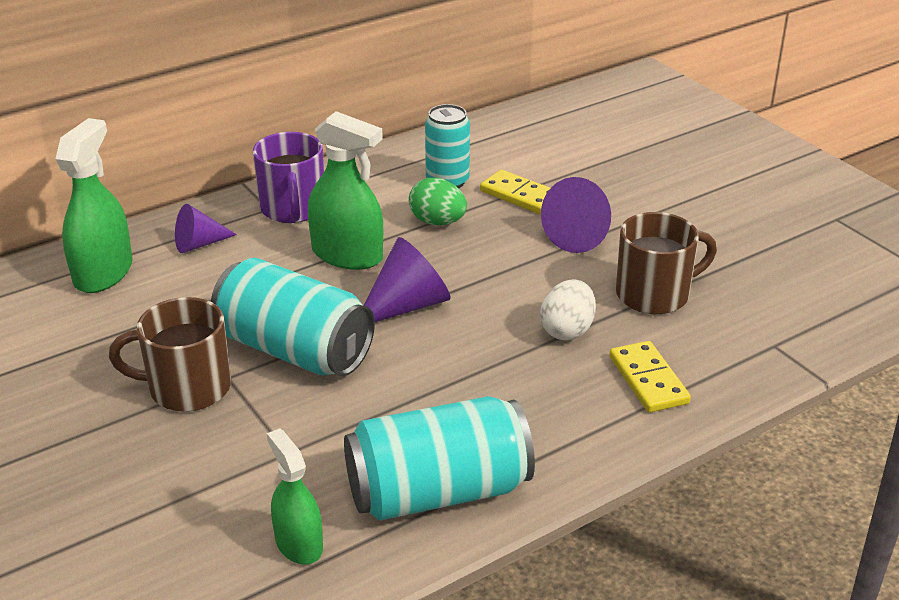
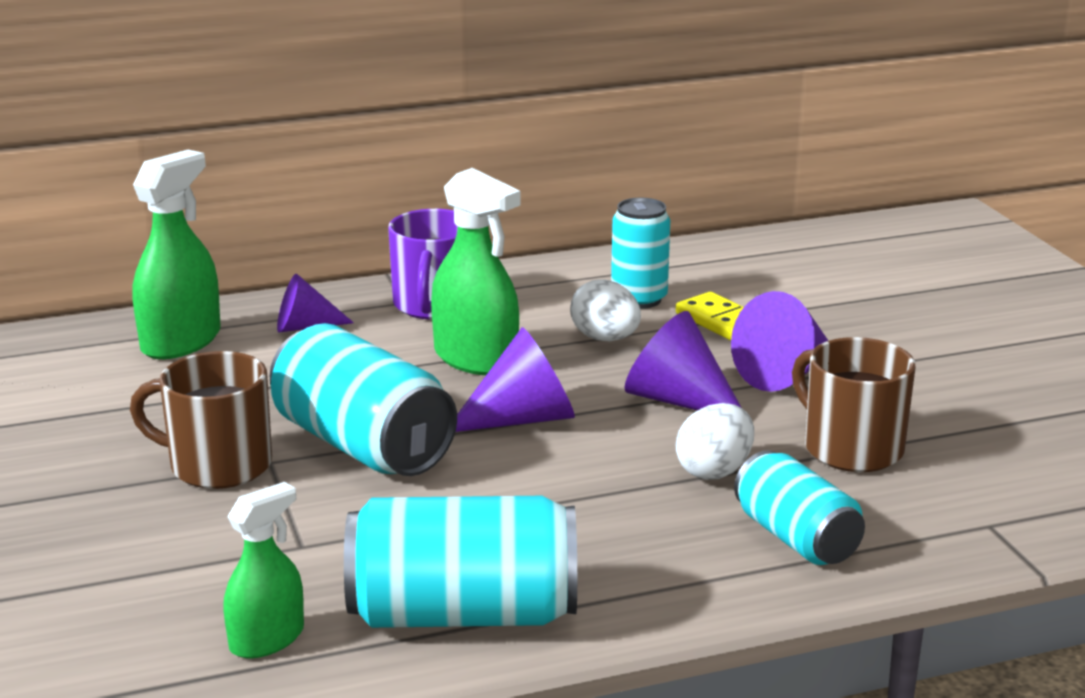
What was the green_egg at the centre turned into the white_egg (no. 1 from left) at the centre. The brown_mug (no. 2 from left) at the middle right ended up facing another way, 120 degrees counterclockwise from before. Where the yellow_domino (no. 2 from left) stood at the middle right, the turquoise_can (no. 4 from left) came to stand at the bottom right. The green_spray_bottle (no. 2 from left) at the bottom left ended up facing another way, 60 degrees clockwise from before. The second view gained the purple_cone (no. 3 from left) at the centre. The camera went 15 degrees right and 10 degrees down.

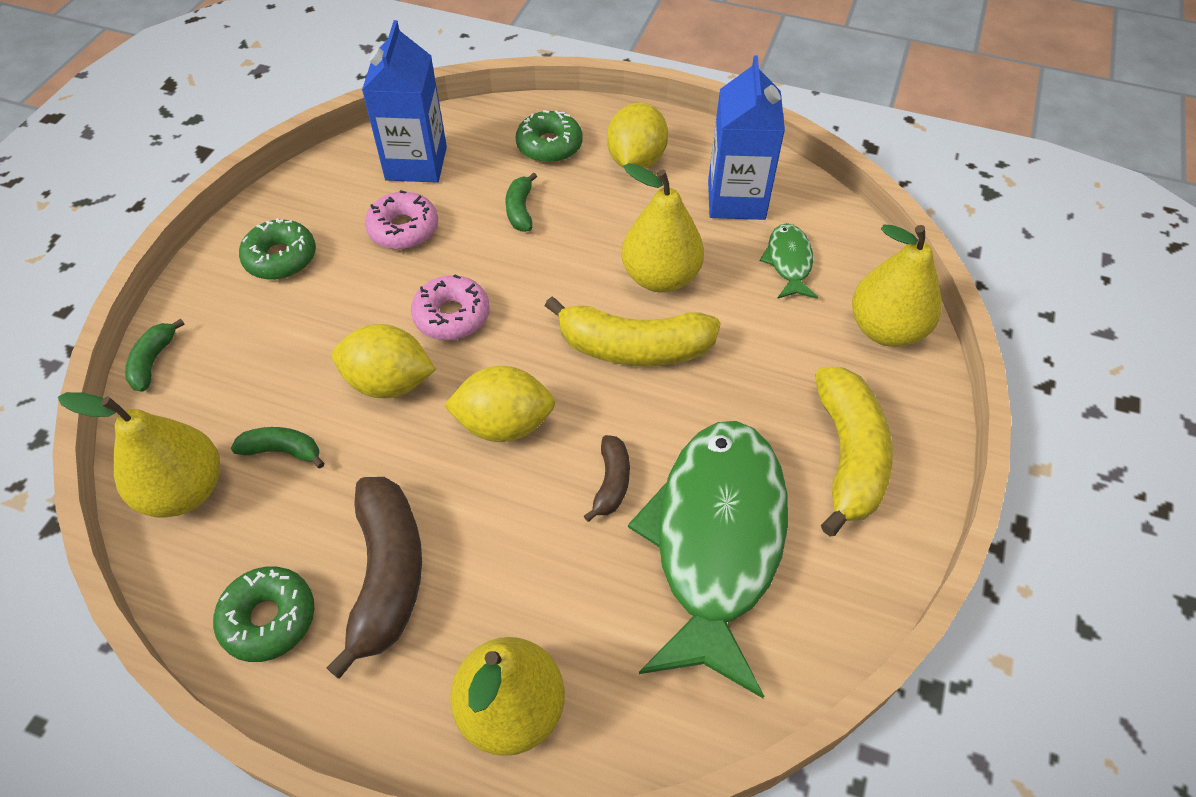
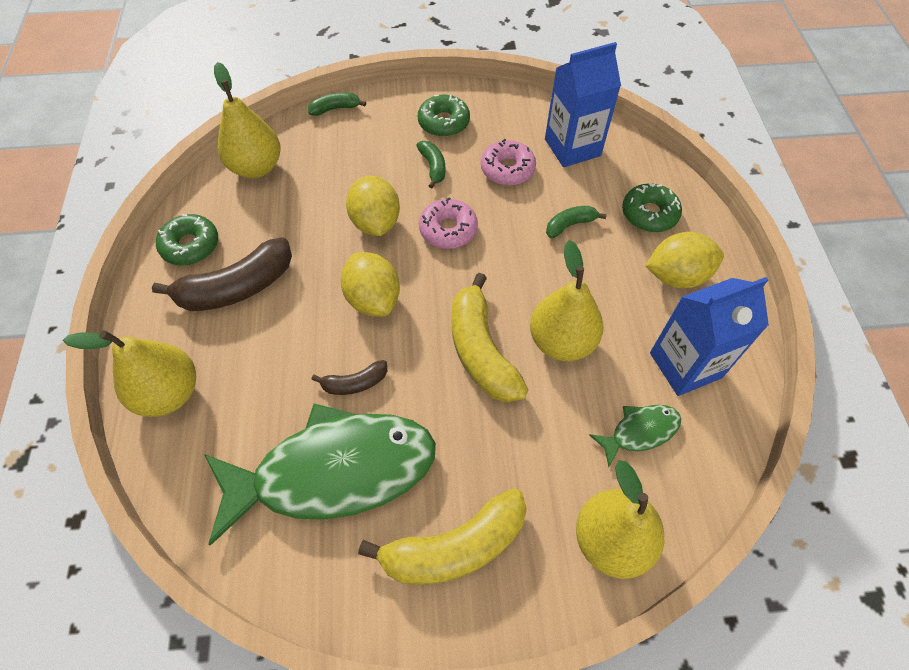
The green_banana (no. 2 from left) ended up elsewhere, having gone from the middle left to the top centre. The camera went 65 degrees right and 5 degrees up.

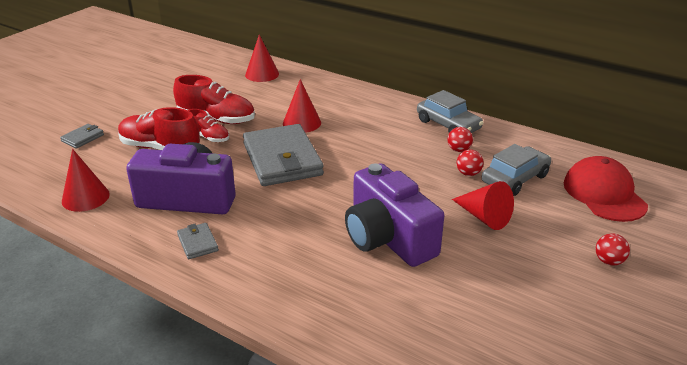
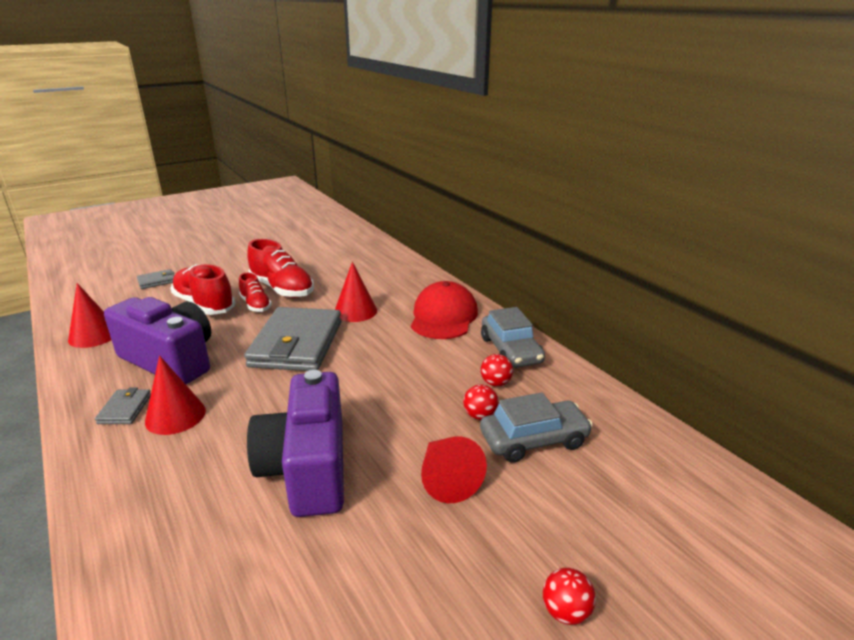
The red_cone (no. 2 from left) ended up elsewhere, having gone from the top centre to the middle left. The red_cap ended up elsewhere, having gone from the middle right to the centre. The camera went 25 degrees right and 5 degrees down.

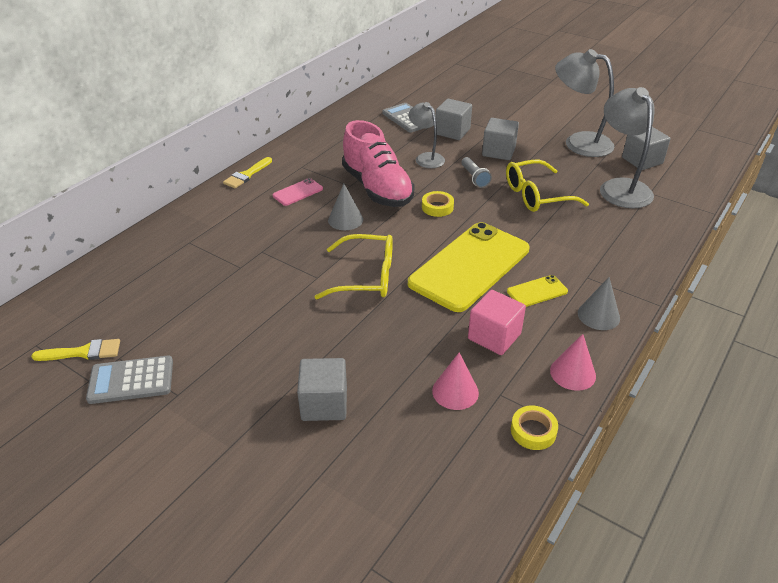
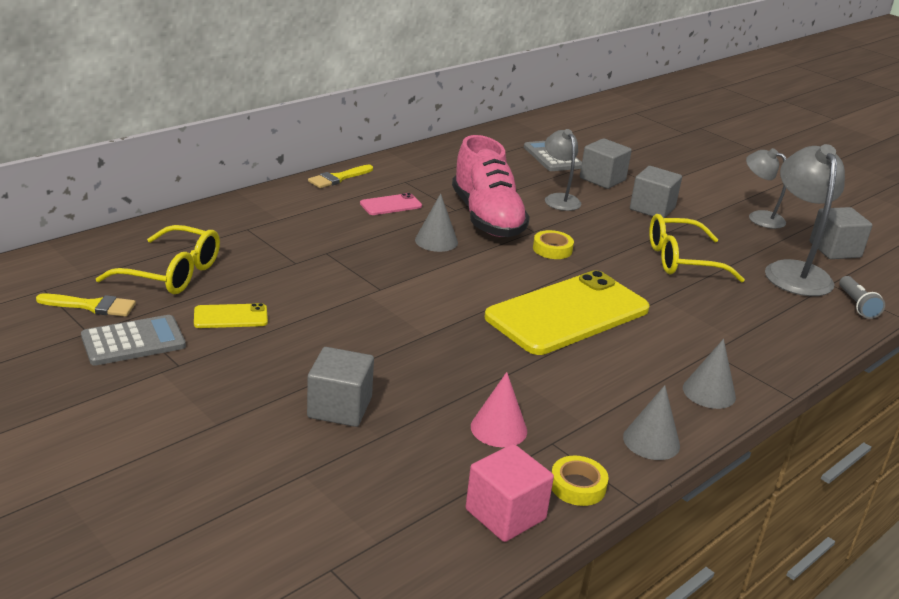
The size of the grey_lamp (no. 2 from left) at the top right changed by a factor of 0.60. The grey_flashlight ended up elsewhere, having gone from the top centre to the middle right. The yellow_glasses (no. 1 from left) ended up elsewhere, having gone from the centre to the middle left. The yellow_phone (no. 2 from left in the first image) ended up elsewhere, having gone from the middle right to the middle left. The pink_cube ended up elsewhere, having gone from the centre to the bottom centre. What was the pink_cone (no. 2 from left) at the middle right turned into the grey_cone (no. 2 from left) at the bottom right. The grey_calculator (no. 1 from left) at the middle left ended up facing another way, 150 degrees clockwise from before. The camera went 10 degrees right and 10 degrees down.

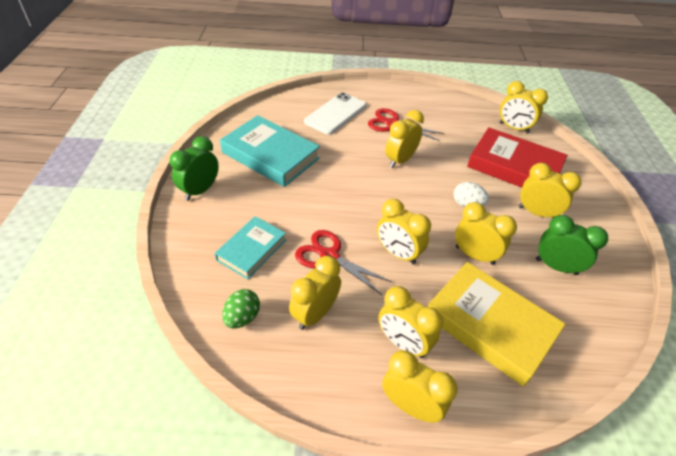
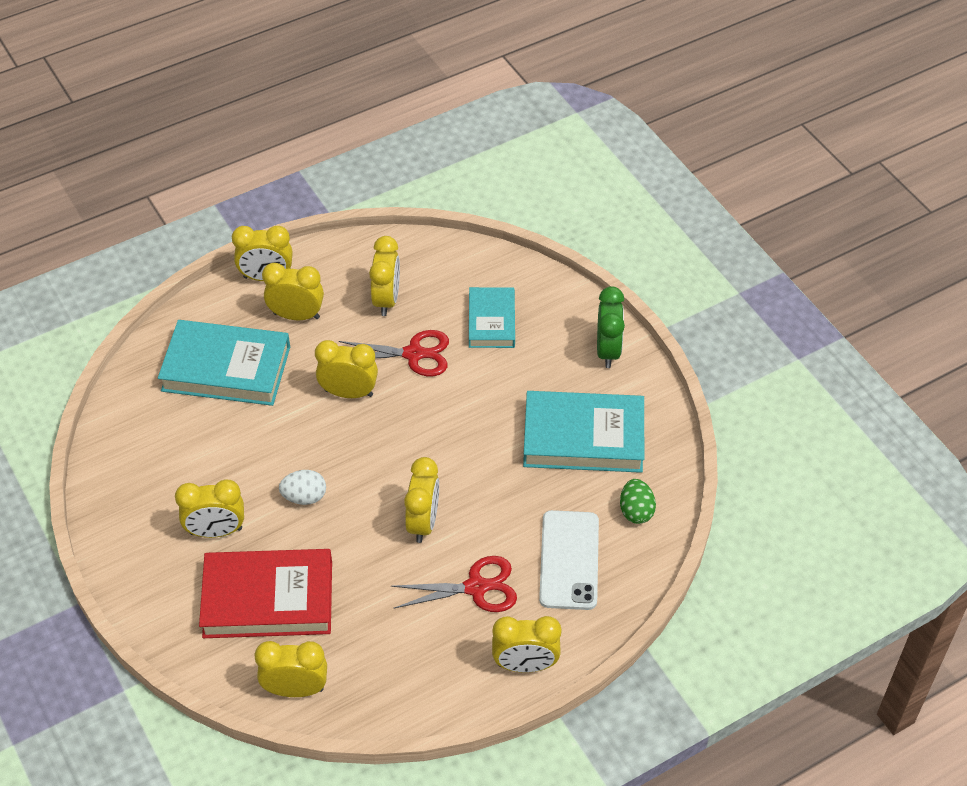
The yellow_clock (no. 6 from left in the first image) ended up elsewhere, having gone from the middle right to the bottom centre. The second view lost the green_clock (no. 2 from left) at the middle right. What was the yellow_book at the bottom right turned into the turquoise_book (no. 1 from left) at the middle left. The green_egg ended up elsewhere, having gone from the bottom centre to the centre. The camera went 150 degrees right and 5 degrees up.

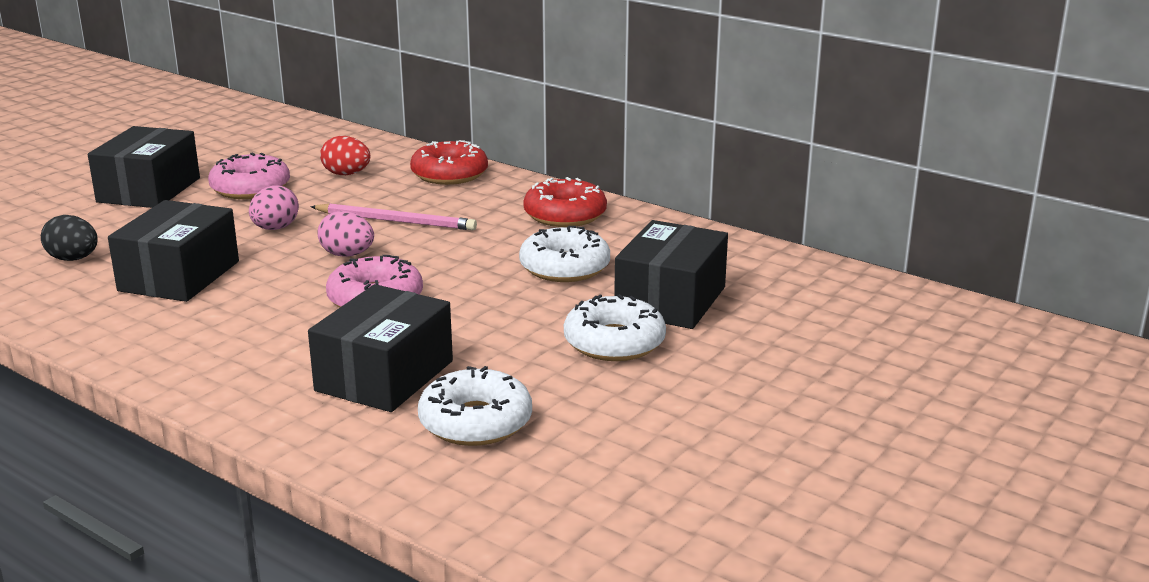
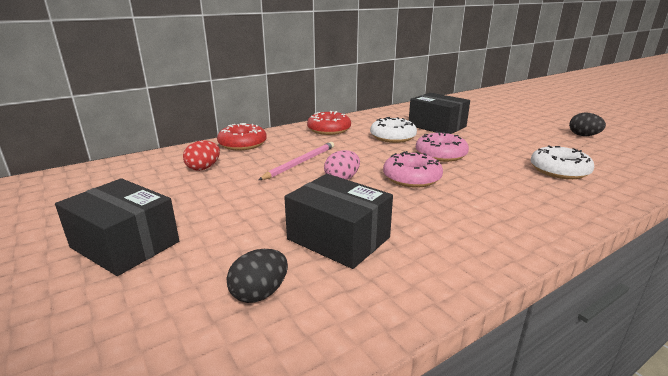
The pink_donut (no. 1 from left in the first image) ended up elsewhere, having gone from the top left to the centre. The second view lost the pink_egg (no. 1 from left) at the middle left. The second view lost the black_box (no. 3 from left) at the middle left. The second view lost the white_donut (no. 3 from left) at the centre. The second view gained the black_egg (no. 2 from left) at the top right. The camera went 70 degrees left and 0 degrees up.

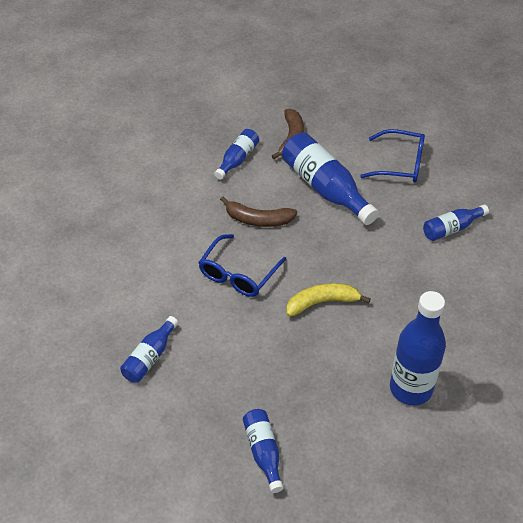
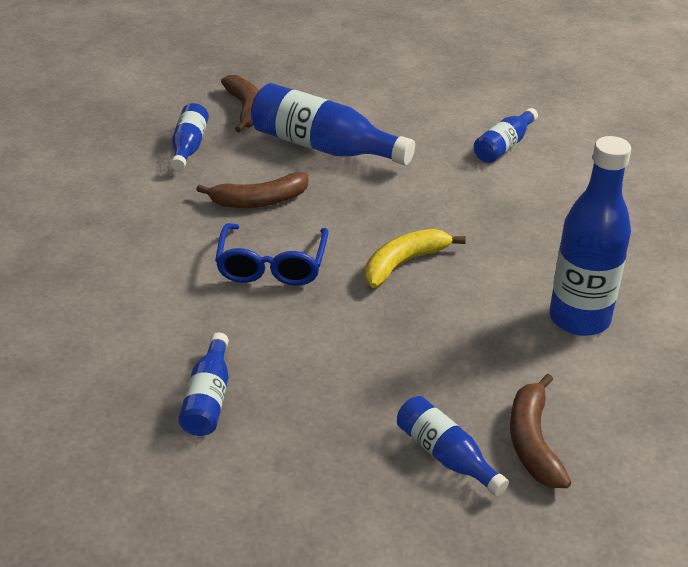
The second view lost the blue_glasses (no. 2 from left) at the top right. The second view gained the brown_banana (no. 3 from left) at the bottom right. The camera went 25 degrees left and 10 degrees down.

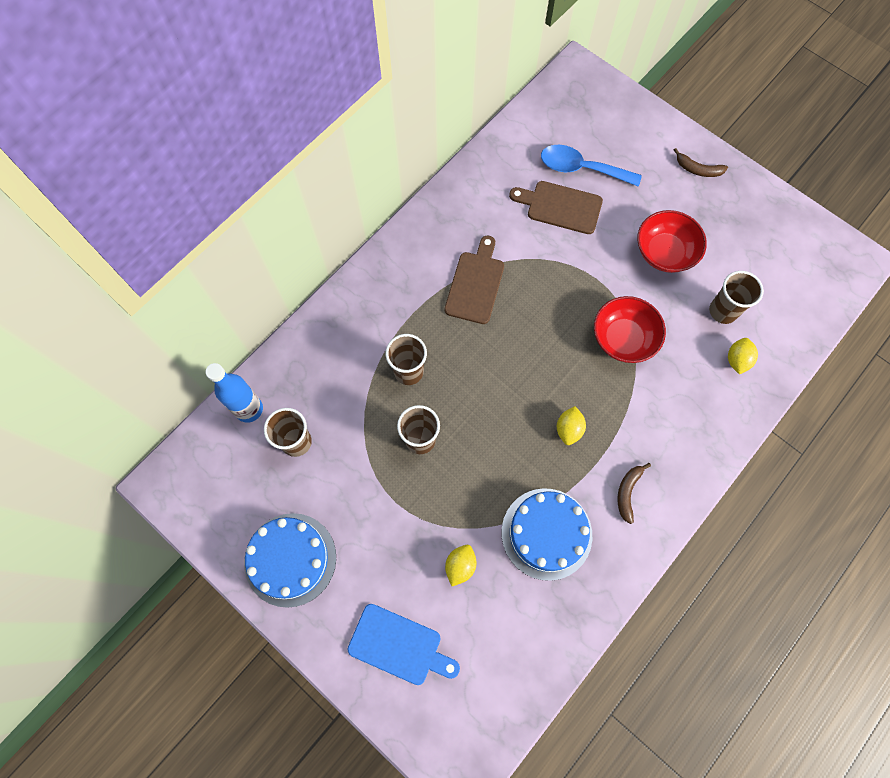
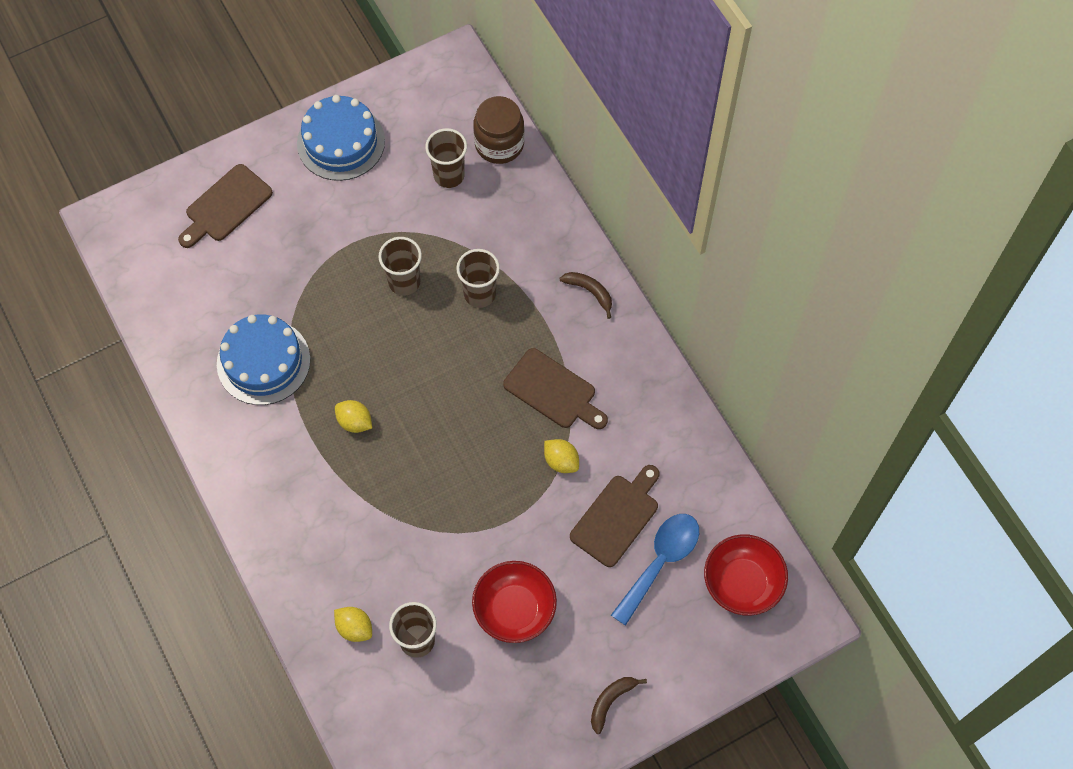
The red_bowl (no. 1 from left in the first image) ended up elsewhere, having gone from the middle right to the bottom right. Where the blue_bottle stood at the middle left, the brown_jar came to stand at the top centre. The brown_banana (no. 1 from left) ended up elsewhere, having gone from the middle right to the centre. The yellow_lemon (no. 1 from left in the first image) ended up elsewhere, having gone from the bottom centre to the centre. What was the blue_cutting_board at the bottom centre turned into the brown_cutting_board (no. 1 from left) at the top left. The camera went 110 degrees right and 5 degrees down.

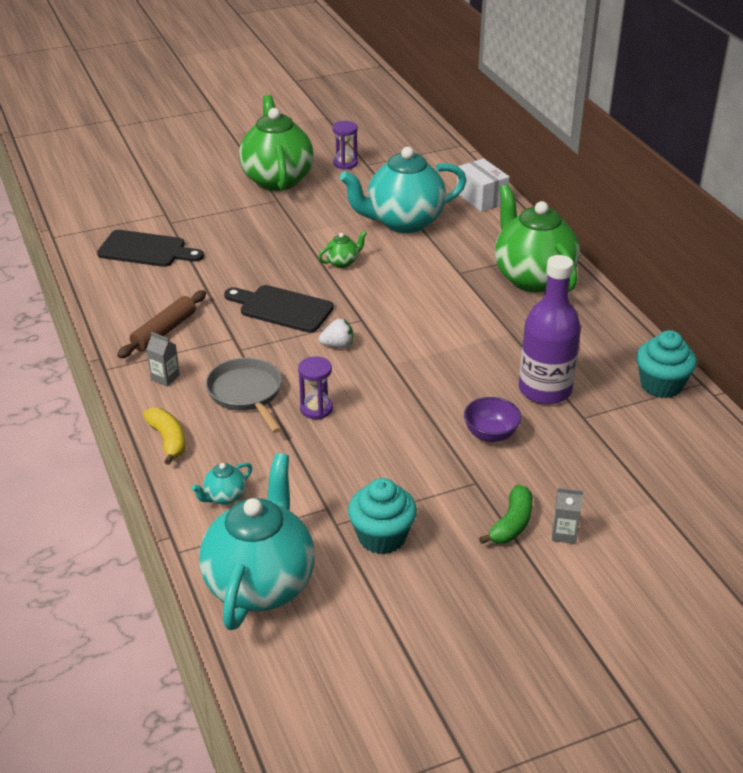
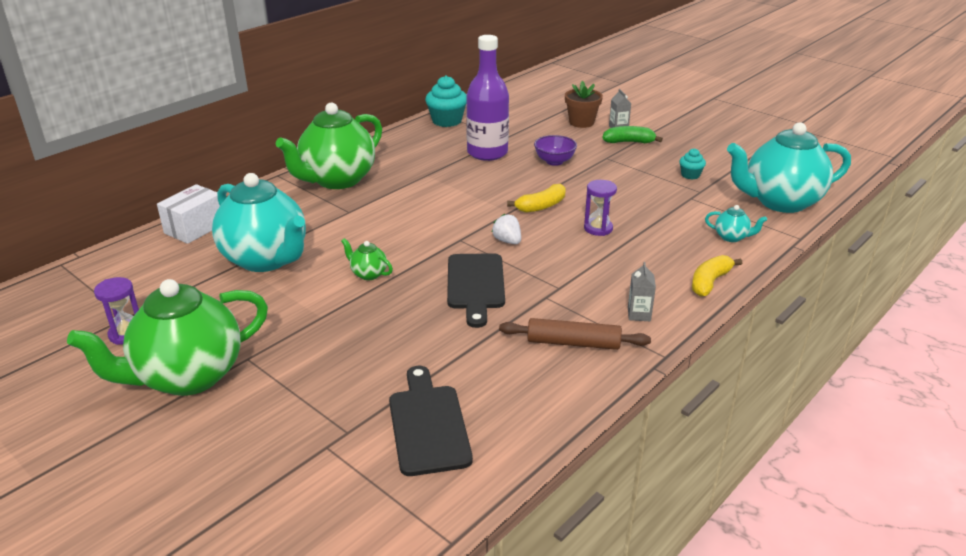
The second view lost the grey_pan at the middle left. The size of the turquoise_cupcake (no. 1 from left in the first image) at the bottom centre changed by a factor of 0.55. The second view gained the brown_flower_pot at the top centre. The second view gained the yellow_banana (no. 1 from left) at the centre. The camera went 115 degrees left and 5 degrees down.

